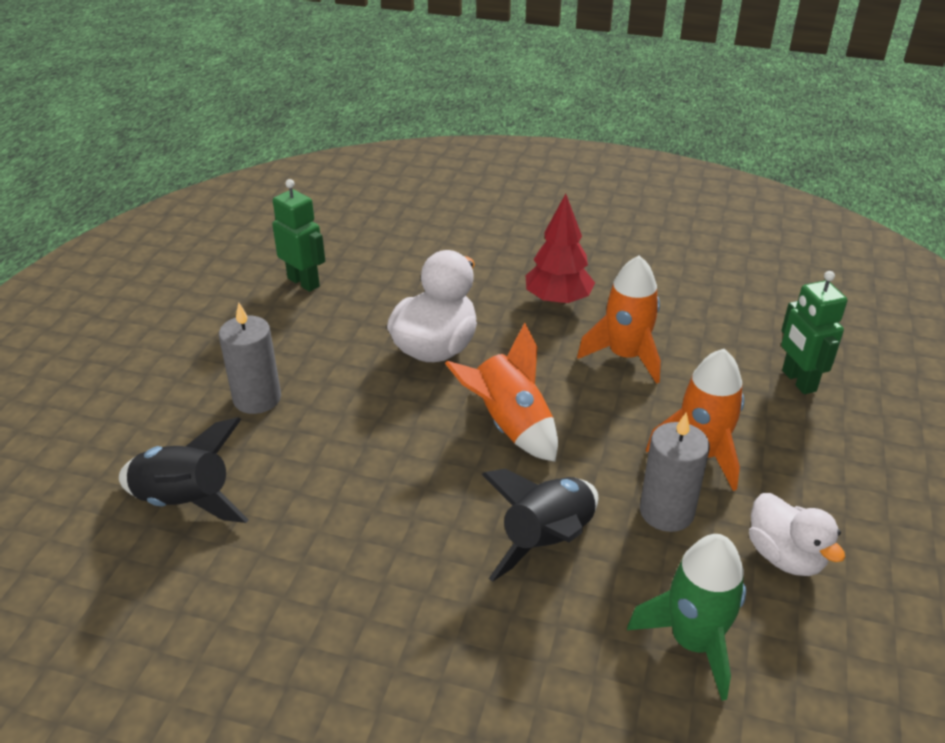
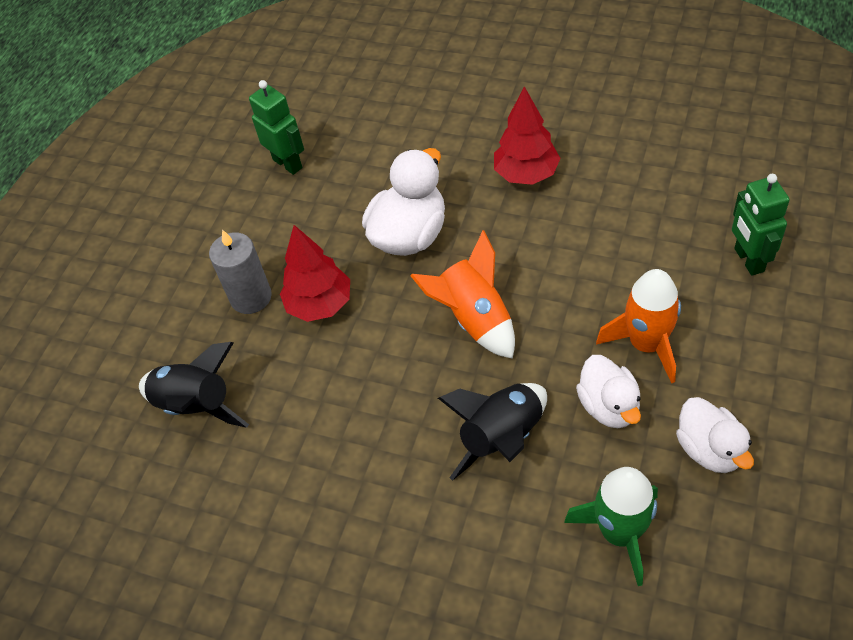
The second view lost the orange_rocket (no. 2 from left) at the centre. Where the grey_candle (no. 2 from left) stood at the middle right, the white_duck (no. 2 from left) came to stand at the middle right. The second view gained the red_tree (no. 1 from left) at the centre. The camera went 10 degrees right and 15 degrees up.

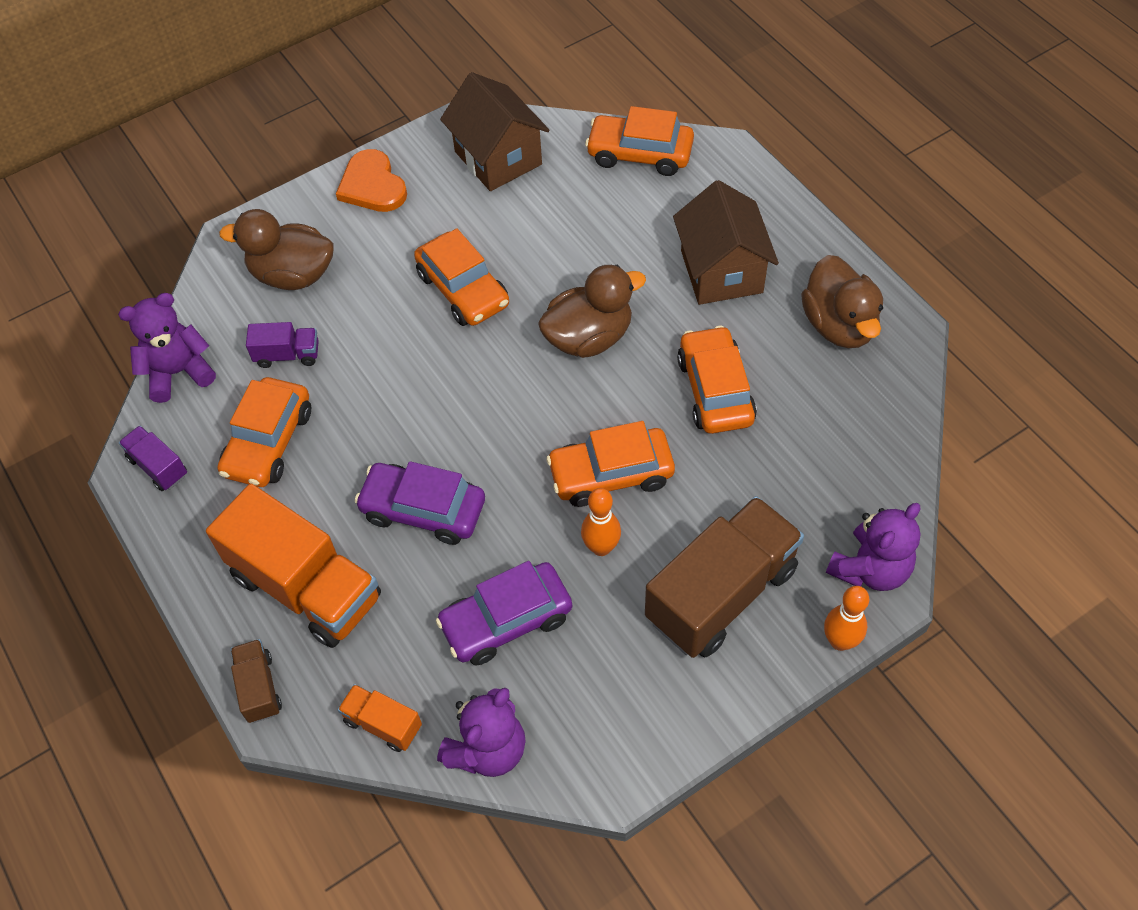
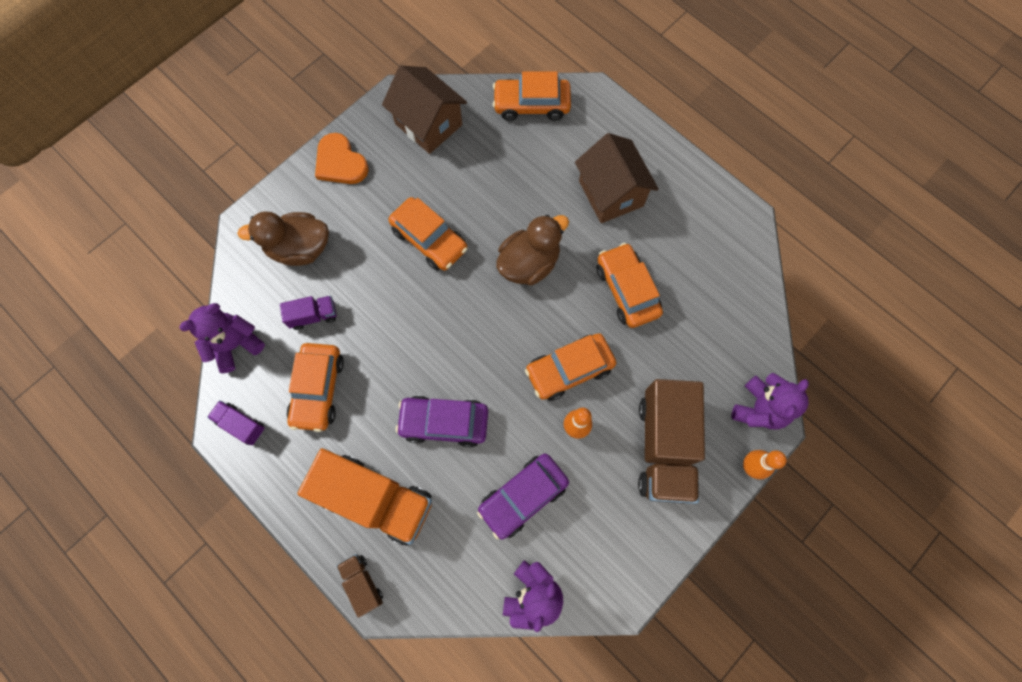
The second view lost the brown_duck (no. 3 from left) at the top right. The brown_truck (no. 2 from left) at the centre ended up facing another way, 150 degrees clockwise from before. The second view lost the orange_truck (no. 2 from left) at the bottom centre. The camera went 15 degrees left and 15 degrees up.

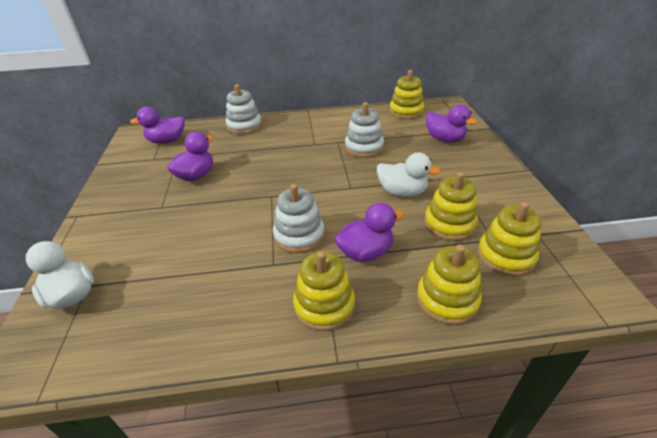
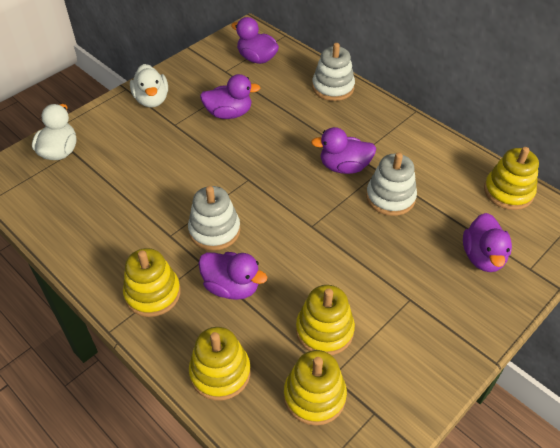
The white_duck (no. 2 from left) ended up elsewhere, having gone from the centre to the top left. The second view gained the purple_duck (no. 4 from left) at the centre. The camera went 50 degrees right and 10 degrees up.

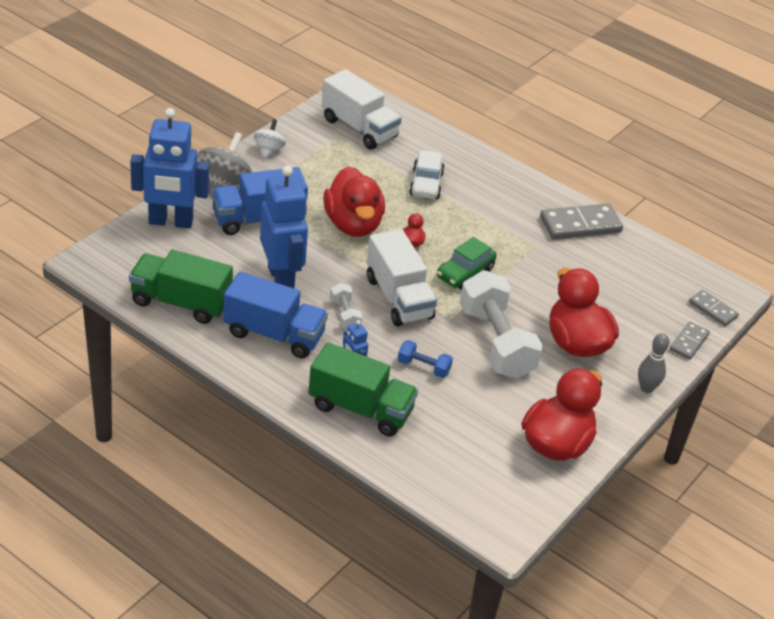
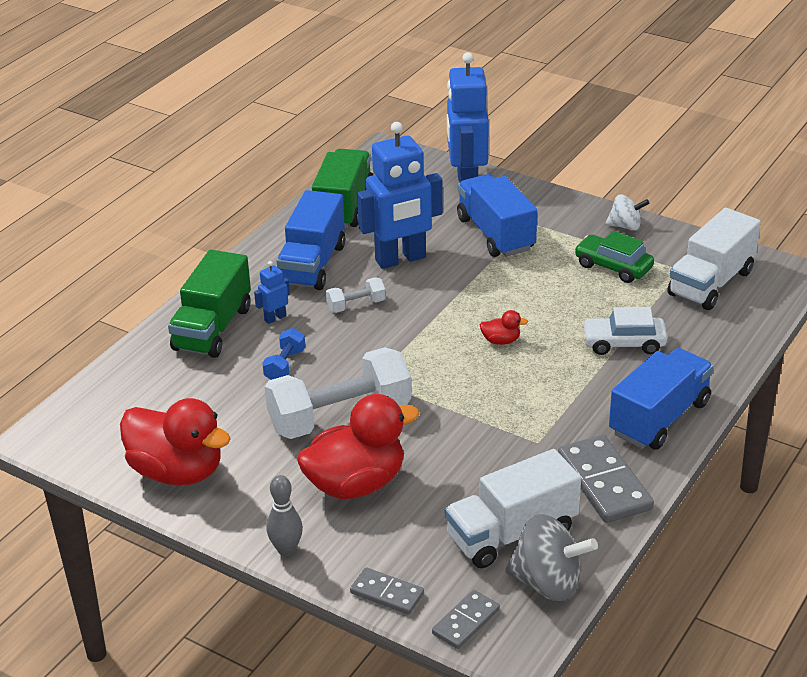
The grey_spinning_top ended up elsewhere, having gone from the top left to the bottom right. The second view lost the red_duck (no. 1 from left) at the top centre. The white_truck (no. 2 from left in the first image) ended up elsewhere, having gone from the centre to the bottom centre. The green_car ended up elsewhere, having gone from the centre to the middle right. The second view gained the blue_truck (no. 3 from left) at the middle right. The camera went 90 degrees right and 5 degrees down.

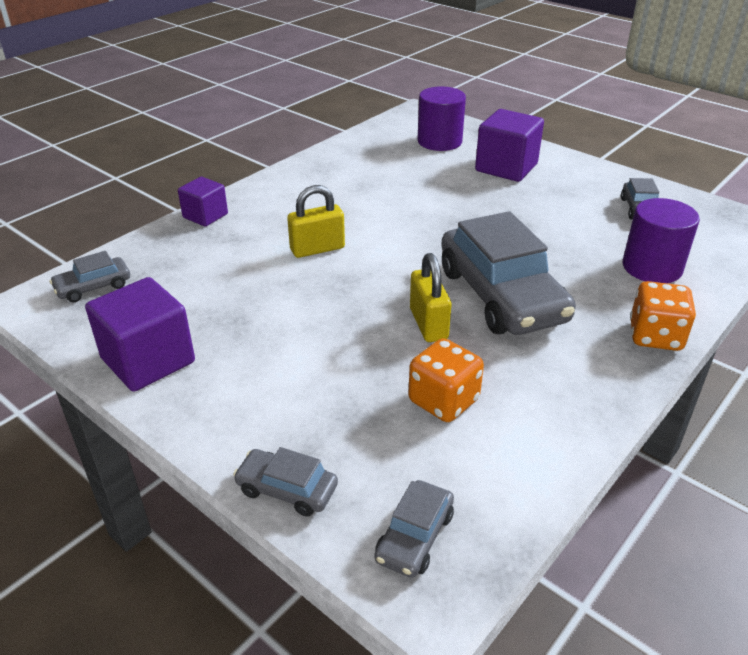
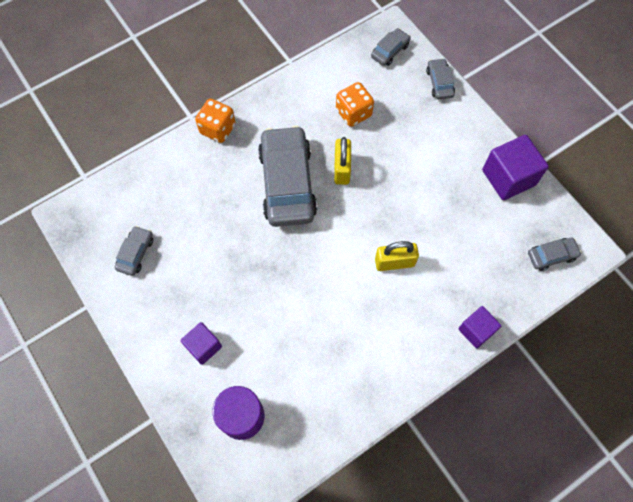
The size of the purple_cube (no. 3 from left in the first image) at the top right changed by a factor of 0.61. The second view lost the purple_cylinder (no. 2 from left) at the middle right. The grey_car (no. 2 from left in the first image) at the bottom centre ended up facing another way, 135 degrees counterclockwise from before. The camera went 165 degrees left and 30 degrees up.

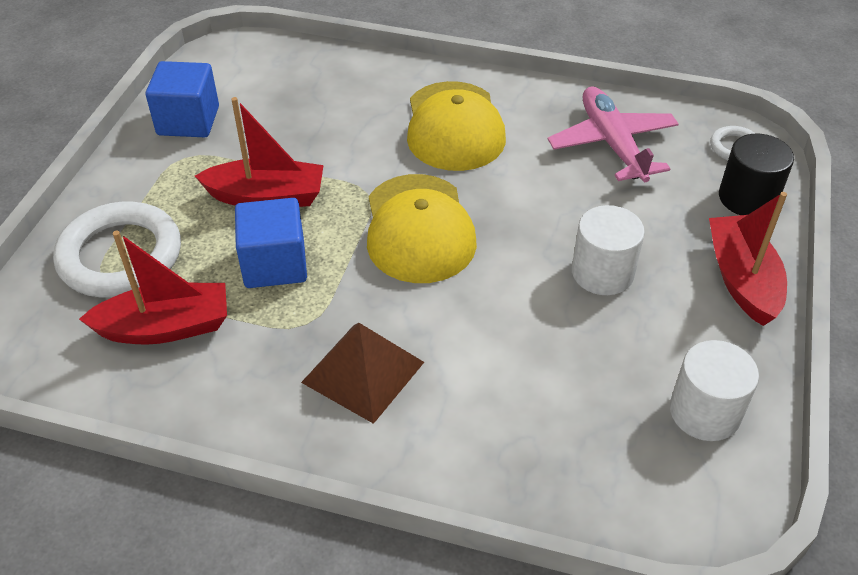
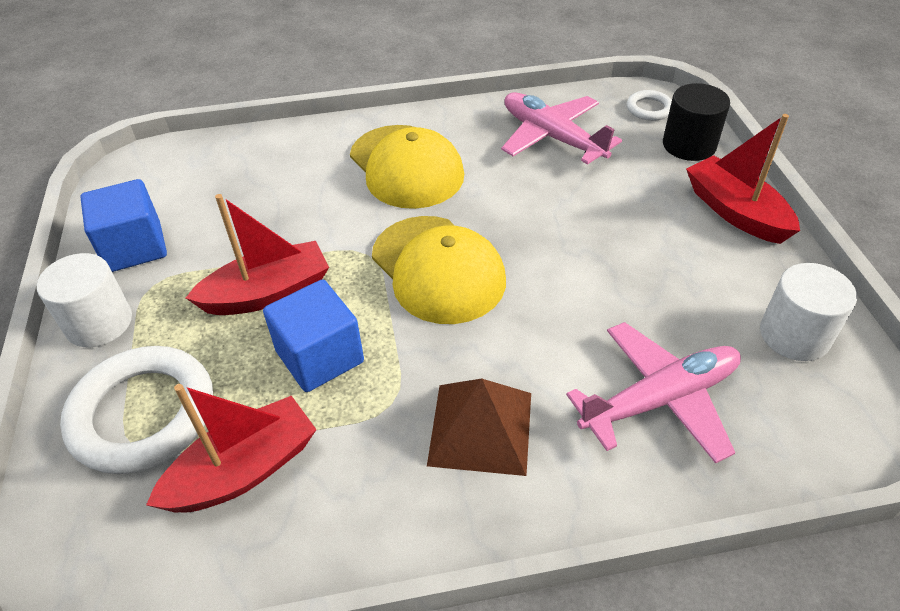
The white_cylinder (no. 1 from left) ended up elsewhere, having gone from the middle right to the middle left. The second view gained the pink_plane (no. 2 from left) at the middle right. The camera went 25 degrees left and 0 degrees up.

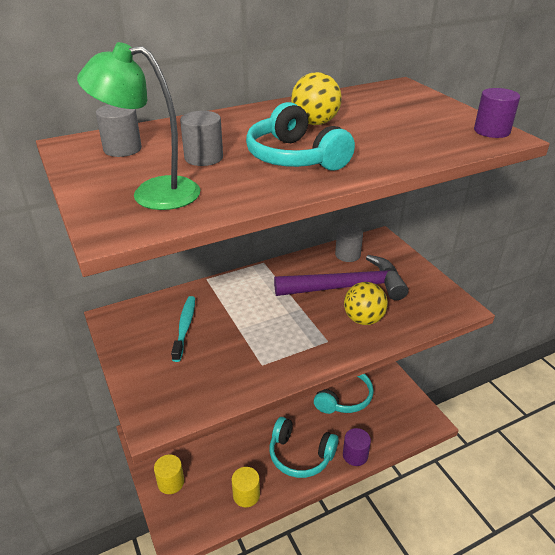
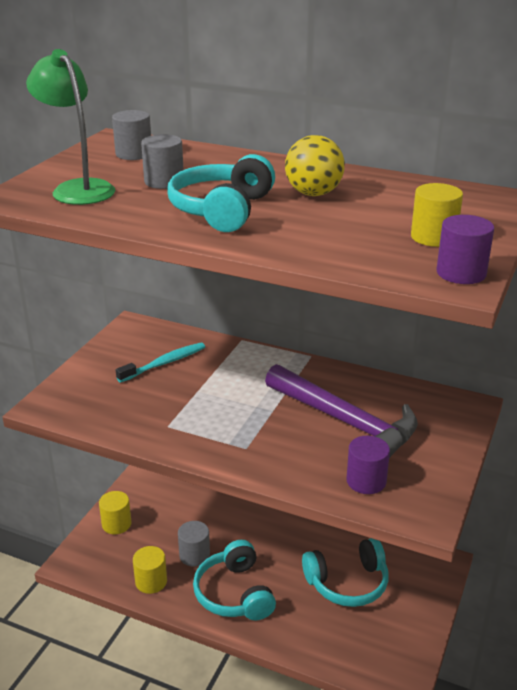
The grey_cylinder (no. 3 from left) ended up elsewhere, having gone from the centre to the bottom centre. The second view lost the yellow_ball (no. 2 from left) at the centre. The purple_cylinder (no. 1 from left) ended up elsewhere, having gone from the bottom centre to the bottom right. The second view gained the yellow_cylinder (no. 3 from left) at the top right. The camera went 50 degrees right and 5 degrees down.

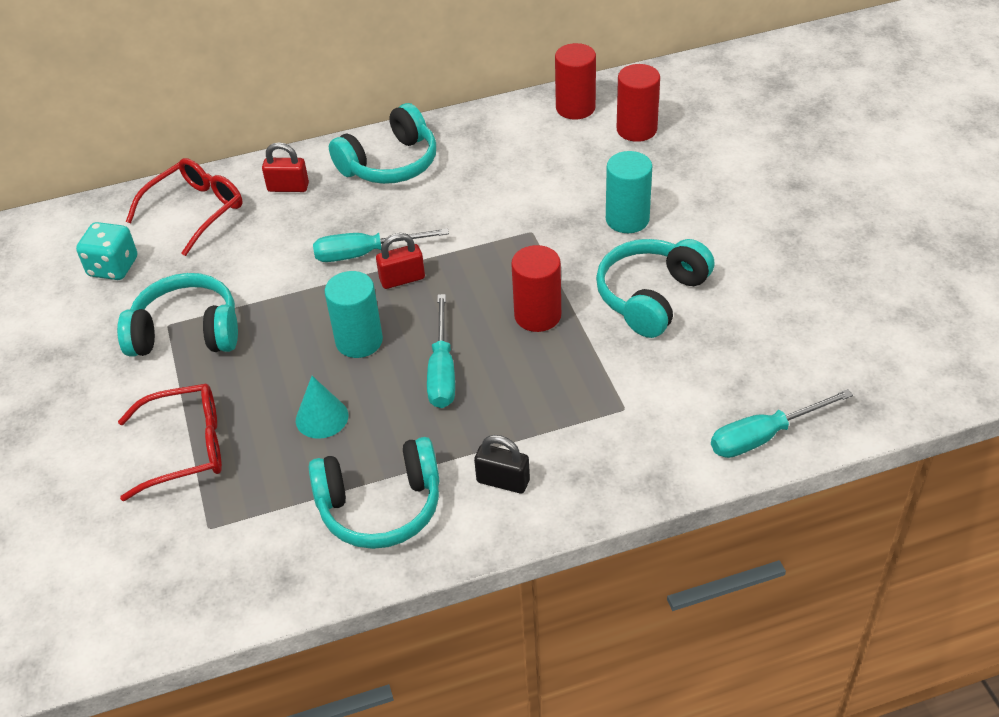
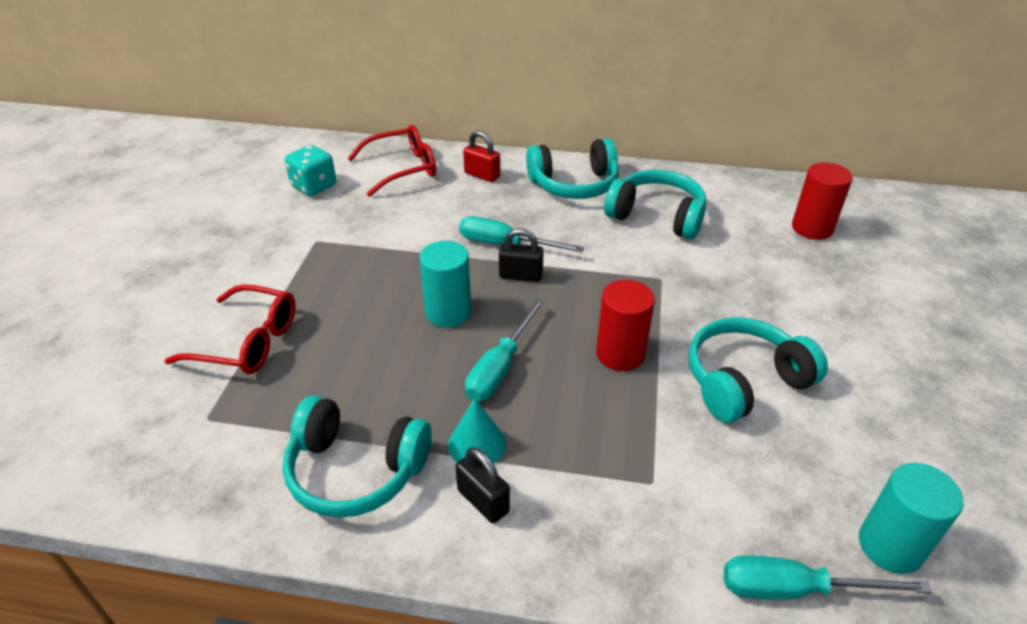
The second view lost the red_cylinder (no. 2 from left) at the top centre. The turquoise_cylinder (no. 2 from left) ended up elsewhere, having gone from the top centre to the bottom right. What was the red_padlock (no. 2 from left) at the centre turned into the black_padlock (no. 2 from left) at the centre. The turquoise_headphones (no. 1 from left in the first image) ended up elsewhere, having gone from the middle left to the top centre. The turquoise_cone ended up elsewhere, having gone from the middle left to the bottom centre. The camera went 25 degrees right and 5 degrees down.

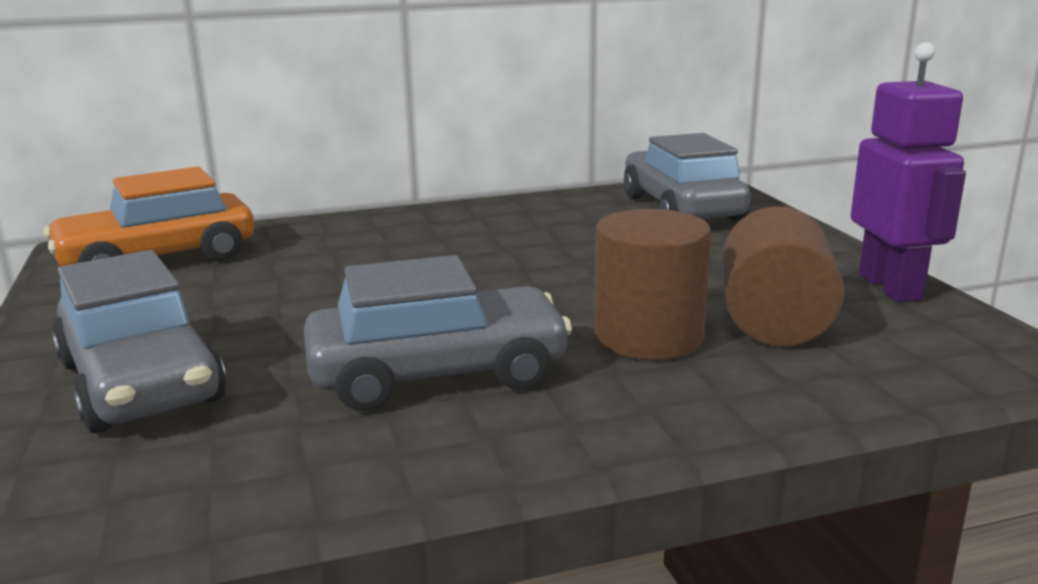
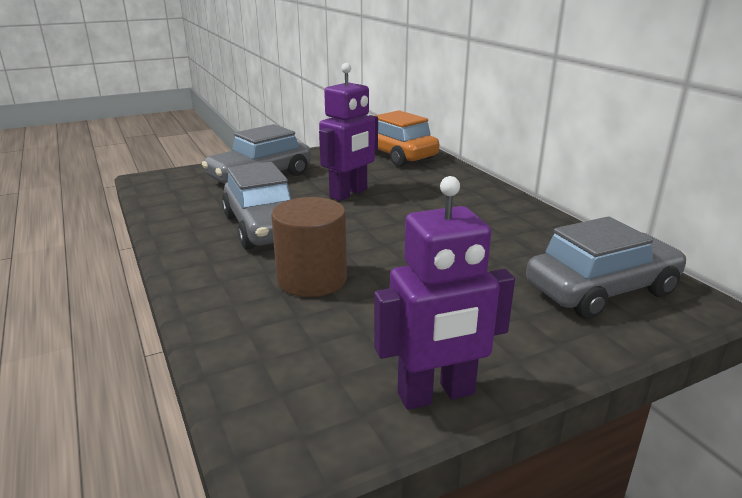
The second view lost the brown_cylinder (no. 2 from left) at the middle right. The second view gained the purple_robot (no. 1 from left) at the top centre. The camera went 80 degrees right and 5 degrees up.

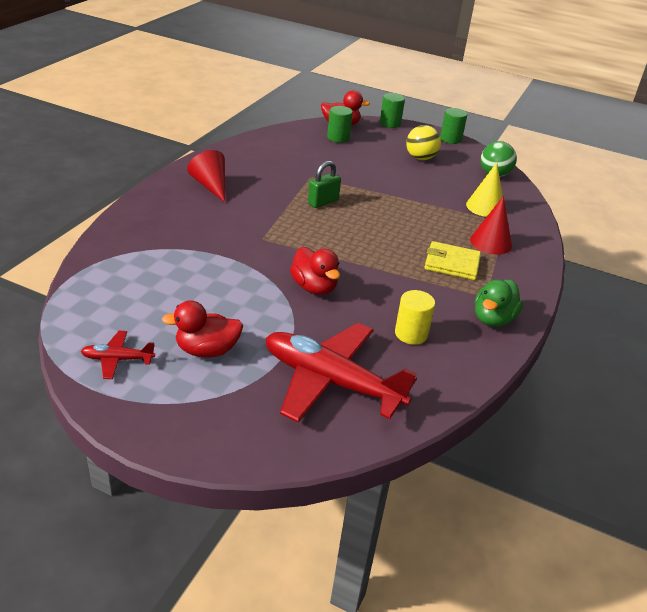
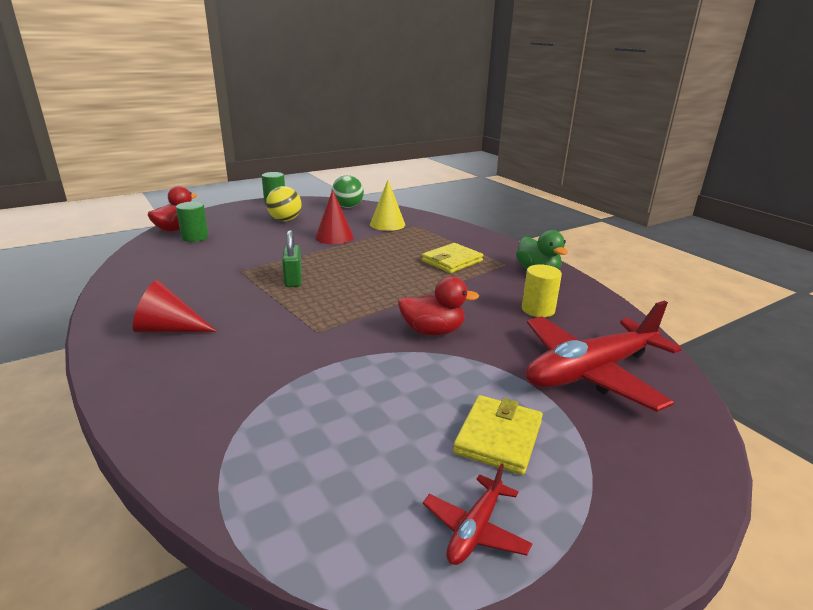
The second view lost the green_cylinder (no. 2 from left) at the top centre. The red_cone (no. 2 from left) ended up elsewhere, having gone from the middle right to the centre. Where the red_duck (no. 1 from left) stood at the middle left, the yellow_wallet (no. 2 from left) came to stand at the bottom centre. The camera went 55 degrees left and 10 degrees down.

